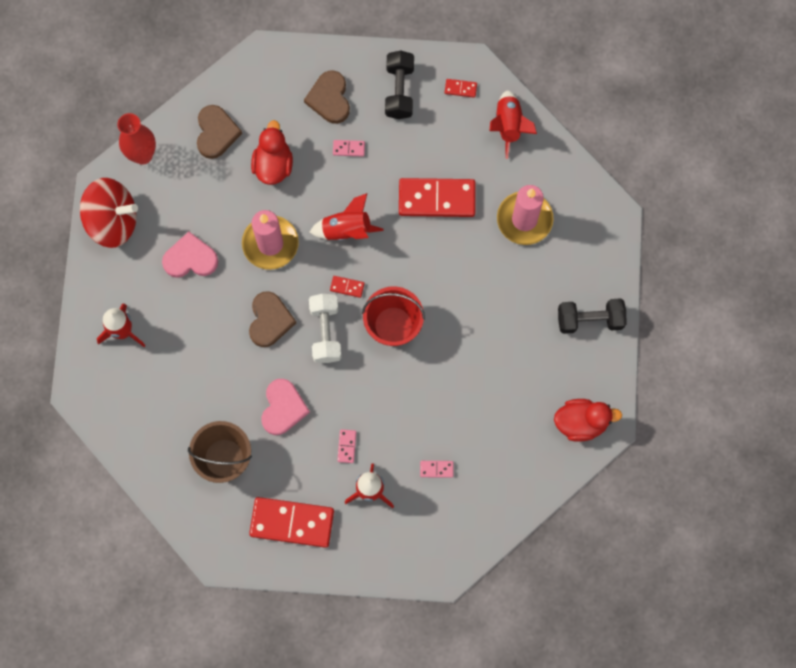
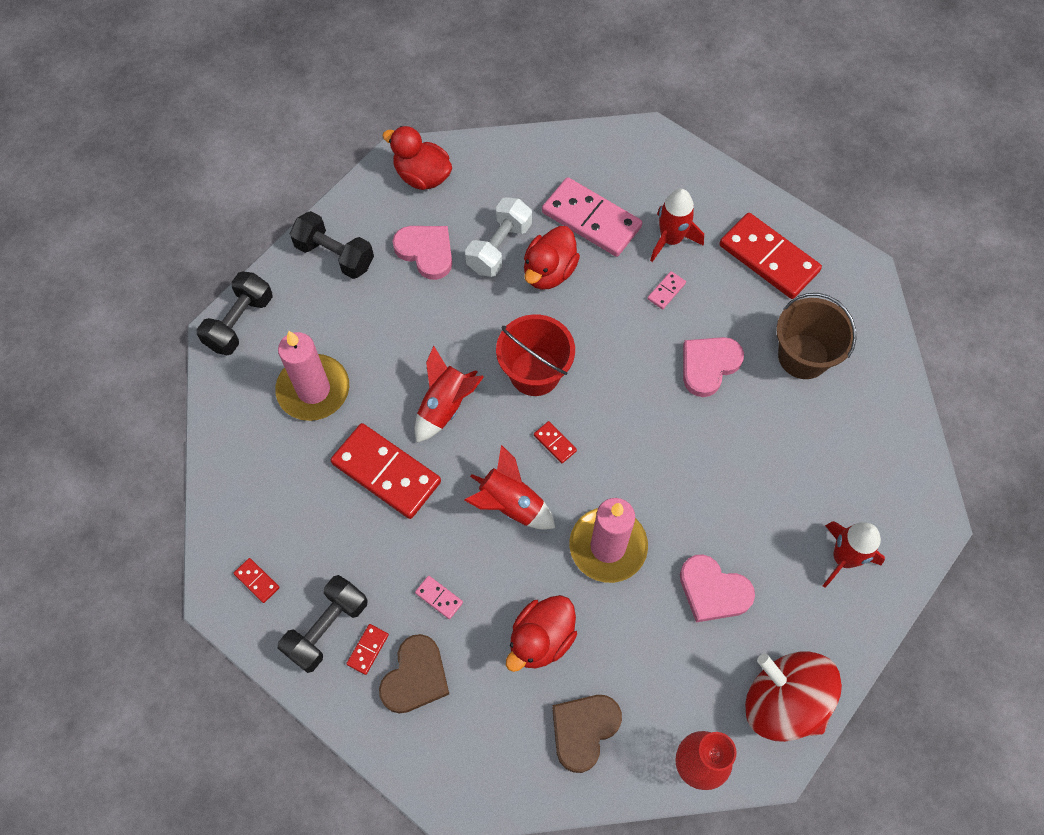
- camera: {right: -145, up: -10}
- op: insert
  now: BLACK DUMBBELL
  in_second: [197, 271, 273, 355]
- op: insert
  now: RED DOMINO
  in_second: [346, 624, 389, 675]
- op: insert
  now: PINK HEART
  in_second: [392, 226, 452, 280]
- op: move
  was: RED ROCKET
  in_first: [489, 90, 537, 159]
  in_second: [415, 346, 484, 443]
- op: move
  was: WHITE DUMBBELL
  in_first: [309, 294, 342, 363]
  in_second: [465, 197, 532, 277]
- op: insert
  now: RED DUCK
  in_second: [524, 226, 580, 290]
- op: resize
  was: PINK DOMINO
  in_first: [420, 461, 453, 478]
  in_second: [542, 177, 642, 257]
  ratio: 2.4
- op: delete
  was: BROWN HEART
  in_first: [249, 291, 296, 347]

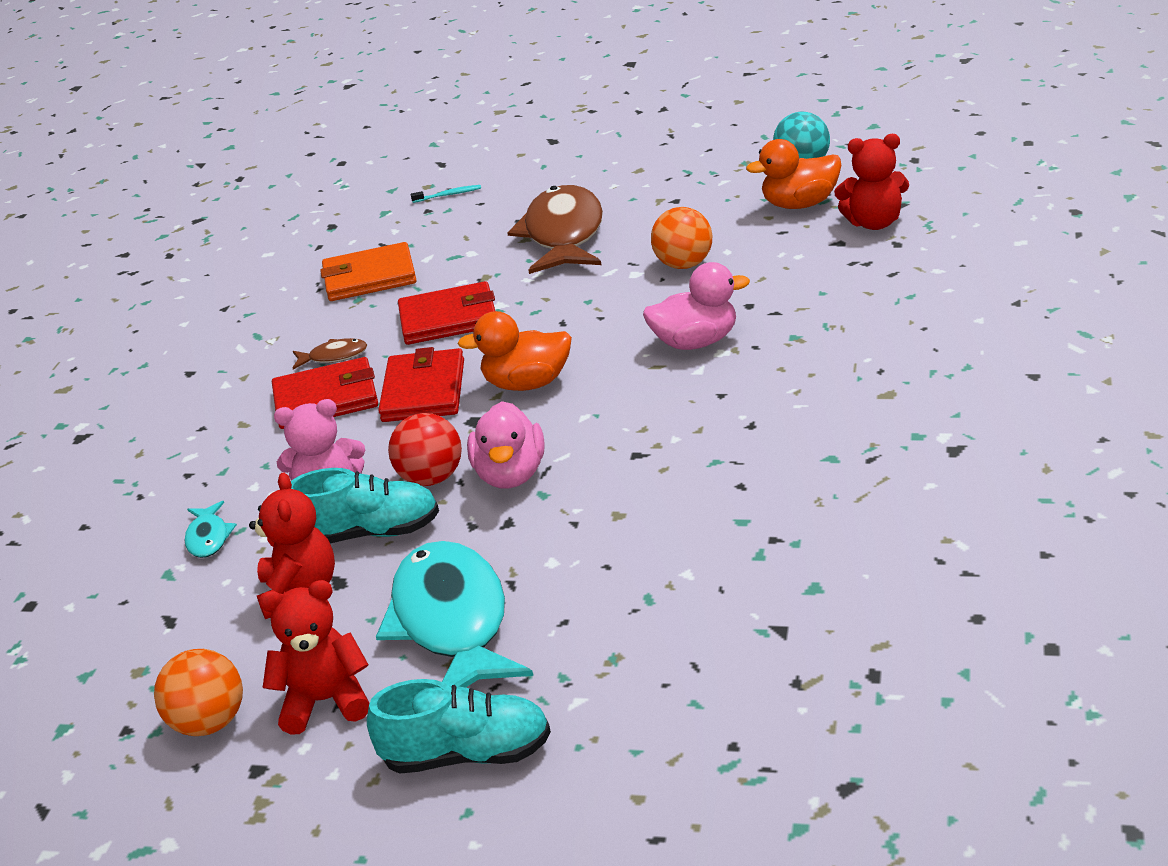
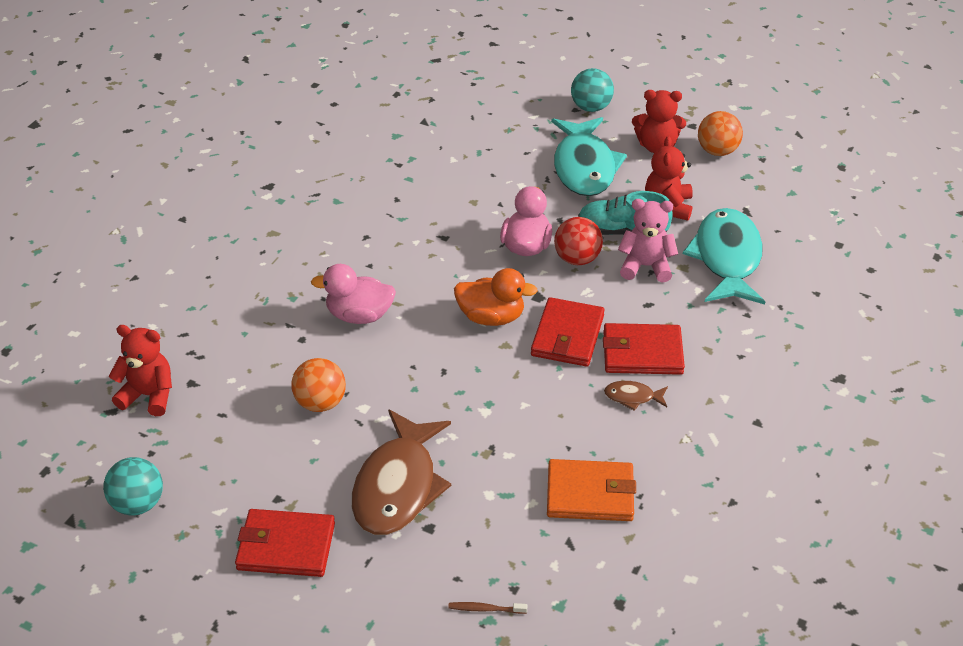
- camera: {right: -170, up: 10}
- op: move
  was: RED WALLET
  in_first: [398, 281, 495, 345]
  in_second: [235, 509, 335, 577]
- op: recolor
  was: TURQUOISE TOOTHBRUSH
  now: BROWN TOOTHBRUSH
  in_first: [411, 185, 481, 203]
  in_second: [448, 602, 527, 614]
- op: replace
  was: TURQUOISE SHOE
  now: TURQUOISE BALL
  in_first: [367, 679, 551, 774]
  in_second: [571, 68, 614, 112]
- op: resize
  was: TURQUOISE FISH
  in_first: [184, 501, 237, 558]
  in_second: [683, 208, 765, 304]
  ratio: 2.35
- op: delete
  was: ORANGE DUCK
  in_first: [746, 139, 841, 209]

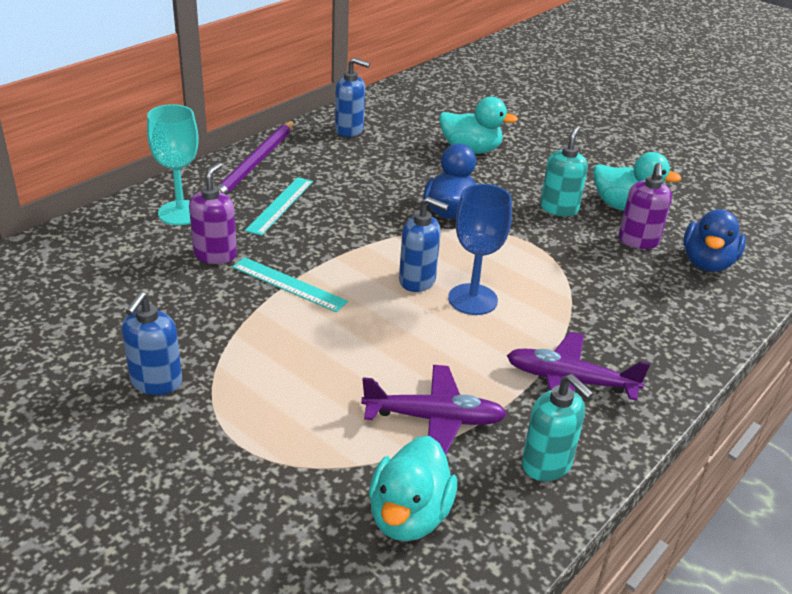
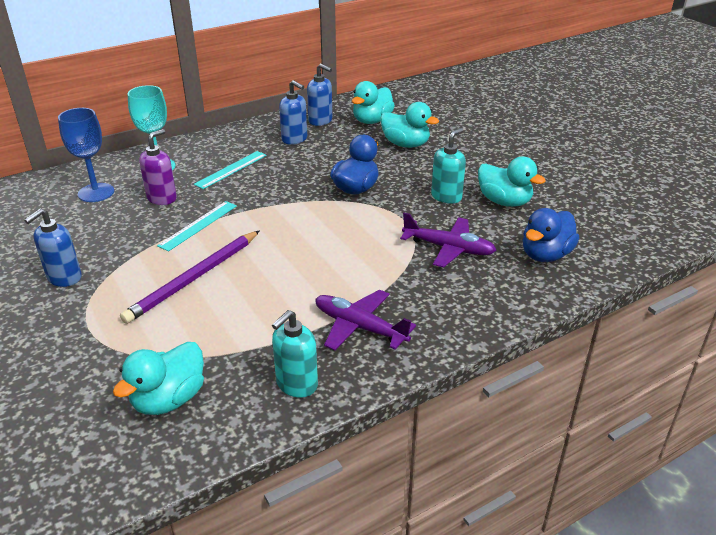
- camera: {right: 20, up: 0}
- op: move
  was: BLUE GOBLET
  in_first: [448, 184, 512, 315]
  in_second: [58, 108, 114, 202]
- op: move
  was: PURPLE PENCIL
  in_first: [217, 120, 295, 195]
  in_second: [120, 230, 260, 324]
- op: rotate
  was: TURQUOISE RULER
  in_first: [232, 257, 348, 312]
  in_second: [157, 201, 237, 252]
  clockwise: 75
- op: rotate
  was: TURQUOISE SOAP DISPENSER
  in_first: [522, 374, 593, 481]
  in_second: [272, 310, 318, 398]
  clockwise: 60
- op: move
  was: BLUE SOAP DISPENSER
  in_first: [399, 197, 449, 292]
  in_second: [279, 80, 307, 145]
- op: insert
  now: TURQUOISE DUCK
  in_second: [352, 81, 395, 124]
- op: move
  was: PURPLE PLANE
  in_first: [361, 365, 507, 455]
  in_second: [400, 213, 496, 268]
- op: delete
  was: PURPLE SOAP DISPENSER
  in_first: [618, 163, 672, 249]

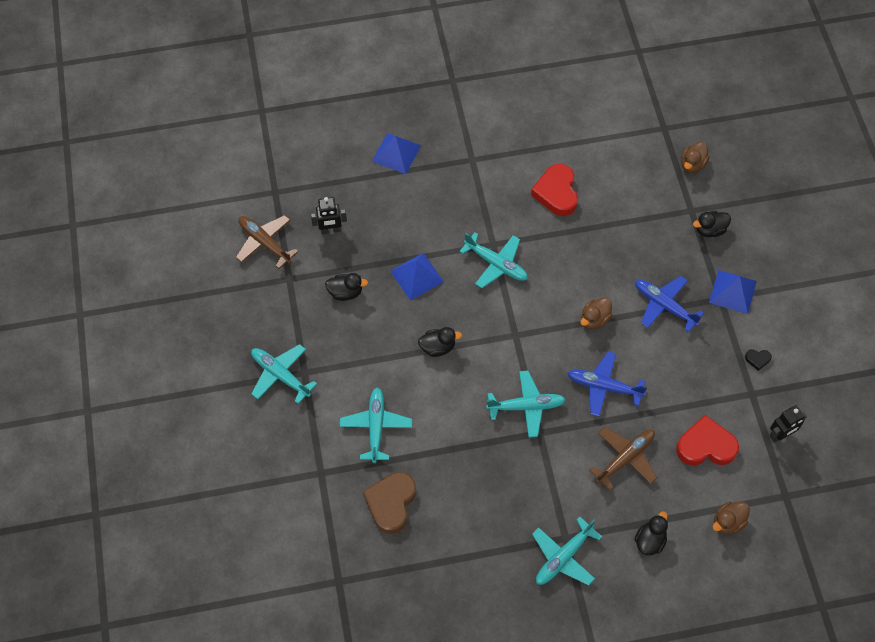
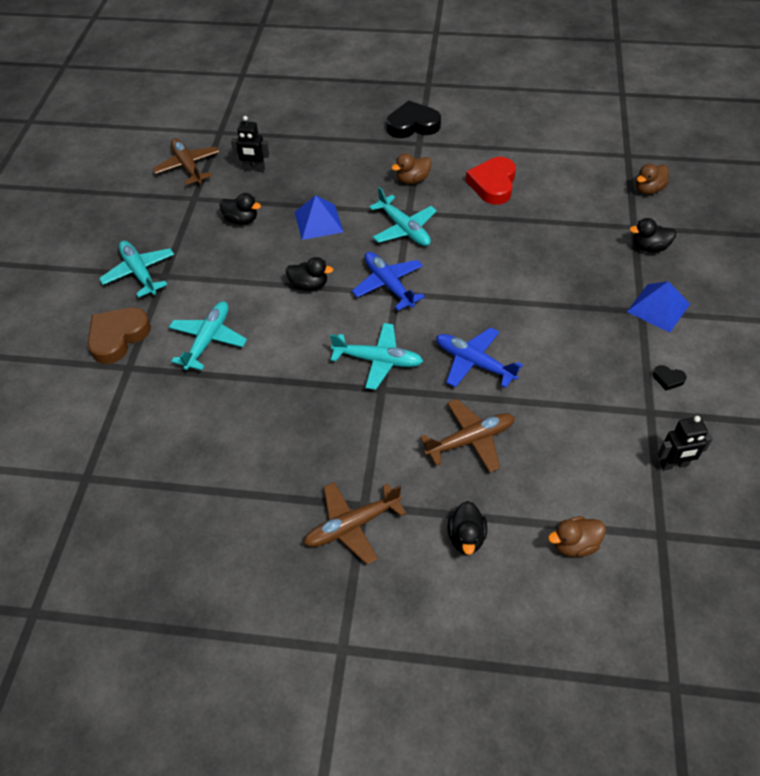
- camera: {right: 20, up: -10}
- op: move
  was: BROWN HEART
  in_first: [363, 472, 416, 534]
  in_second: [88, 308, 151, 364]
- op: recolor
  was: TURQUOISE PLANE
  now: BROWN PLANE
  in_first: [532, 517, 602, 586]
  in_second: [304, 482, 406, 565]
- op: move
  was: BLUE PLANE
  in_first: [635, 276, 704, 332]
  in_second: [352, 252, 425, 310]
- op: insert
  now: BLACK HEART
  in_second: [387, 100, 441, 138]
- op: move
  was: BROWN DUCK
  in_first: [580, 297, 612, 329]
  in_second: [391, 153, 432, 184]
- op: rotate
  was: BLACK DUCK
  in_first: [635, 511, 668, 555]
  in_second: [448, 501, 487, 555]
  clockwise: 135
- op: delete
  was: BLUE PYRAMID
  in_first: [372, 133, 421, 174]
- op: delete
  was: RED HEART
  in_first: [676, 415, 739, 466]

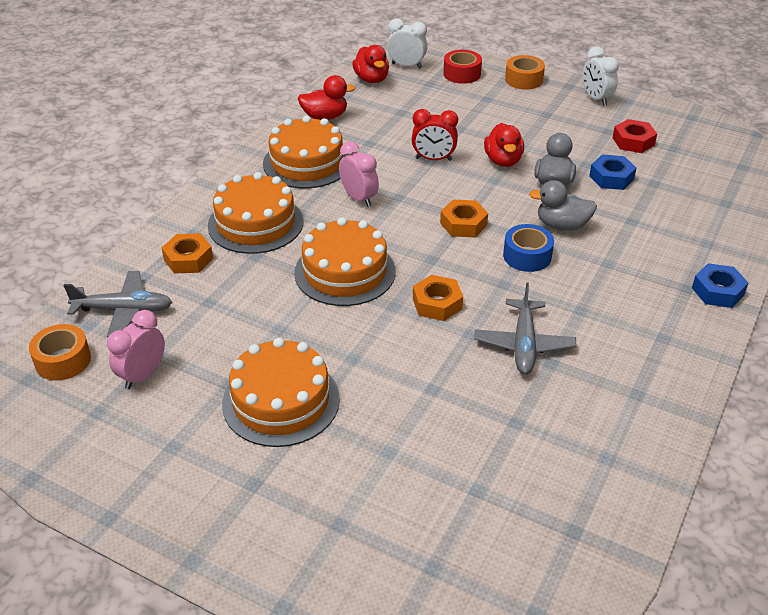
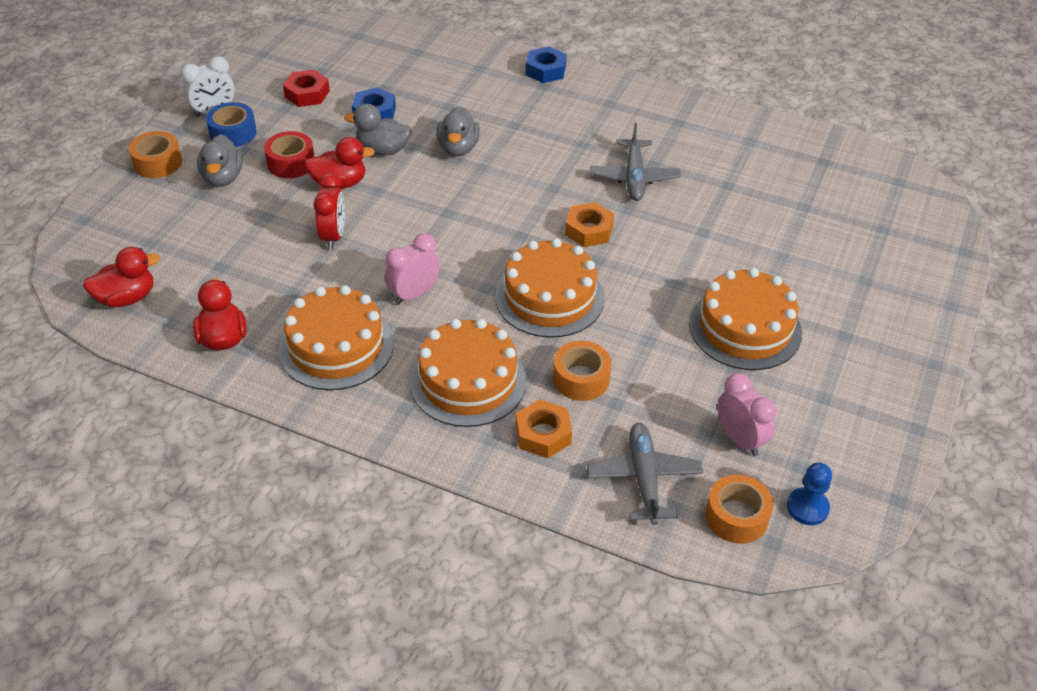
- camera: {right: -95, up: 5}
- op: insert
  now: GREY DUCK
  in_second: [197, 134, 243, 187]
- op: move
  was: BLUE TAPE
  in_first: [503, 224, 554, 272]
  in_second: [206, 102, 257, 147]
- op: move
  was: RED TAPE
  in_first: [443, 50, 482, 84]
  in_second: [264, 131, 315, 178]
- op: insert
  now: ORANGE TAPE
  in_second: [553, 341, 611, 401]
- op: rotate
  was: GREY PLANE
  in_first: [474, 282, 576, 374]
  in_second: [590, 123, 681, 201]
  clockwise: 90
- op: rotate
  was: PINK CLOCK
  in_first: [107, 310, 165, 389]
  in_second: [717, 373, 776, 456]
  clockwise: -150
- op: insert
  now: BLUE PAWN
  in_second: [787, 463, 832, 525]
- op: delete
  was: WHITE CLOCK
  in_first: [387, 18, 428, 68]
- op: delete
  was: ORANGE NUT
  in_first: [440, 200, 488, 237]

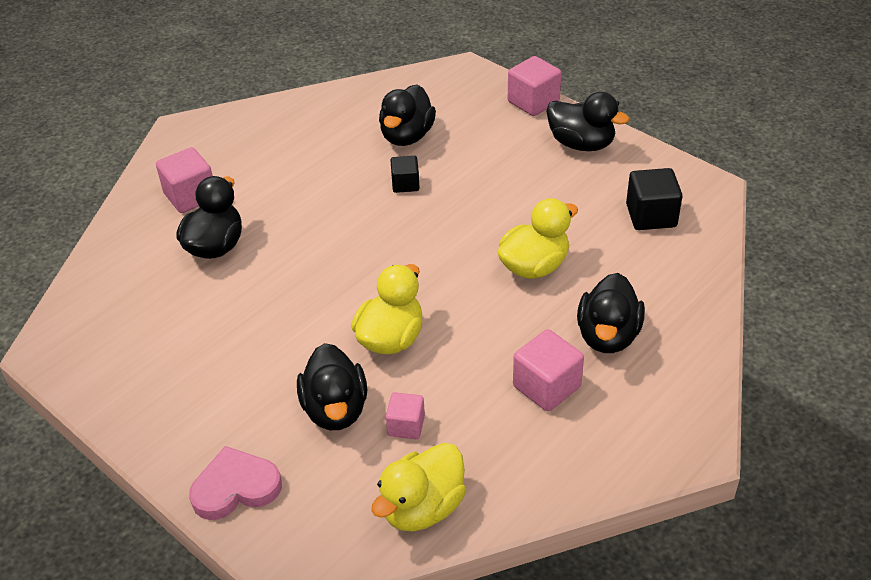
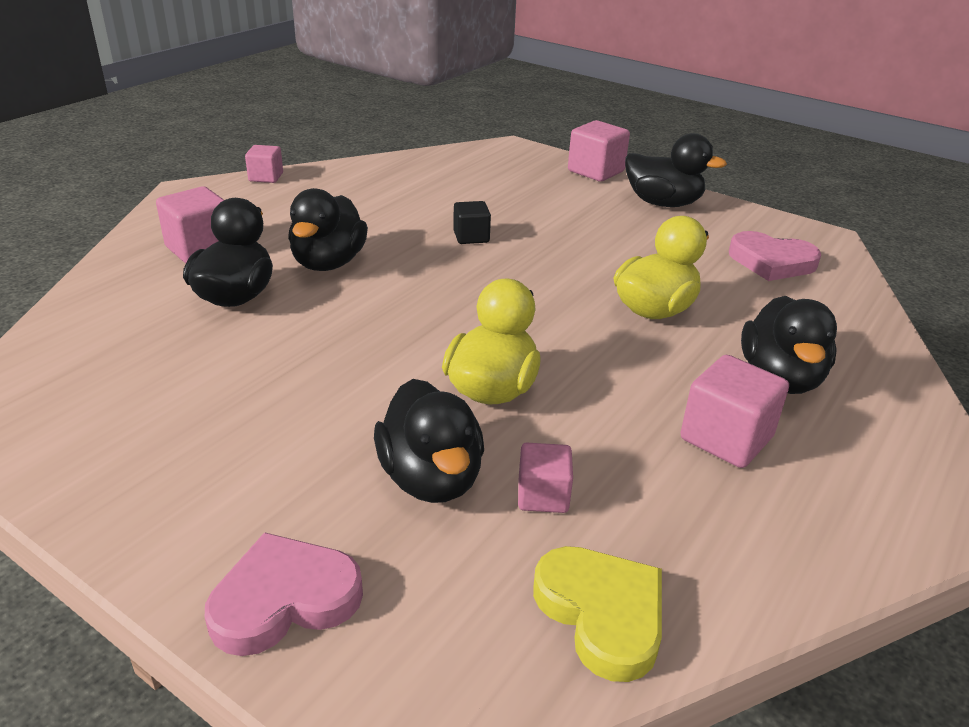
- camera: {right: -10, up: -10}
- op: insert
  now: PINK CUBE
  in_second: [245, 145, 283, 183]
- op: move
  was: BLACK DUCK
  in_first: [379, 84, 436, 146]
  in_second: [288, 188, 368, 271]
- op: replace
  was: YELLOW DUCK
  now: YELLOW HEART
  in_first: [371, 443, 466, 531]
  in_second: [533, 546, 662, 682]
- op: replace
  was: BLACK CUBE
  now: PINK HEART
  in_first: [626, 168, 683, 230]
  in_second: [729, 231, 821, 281]

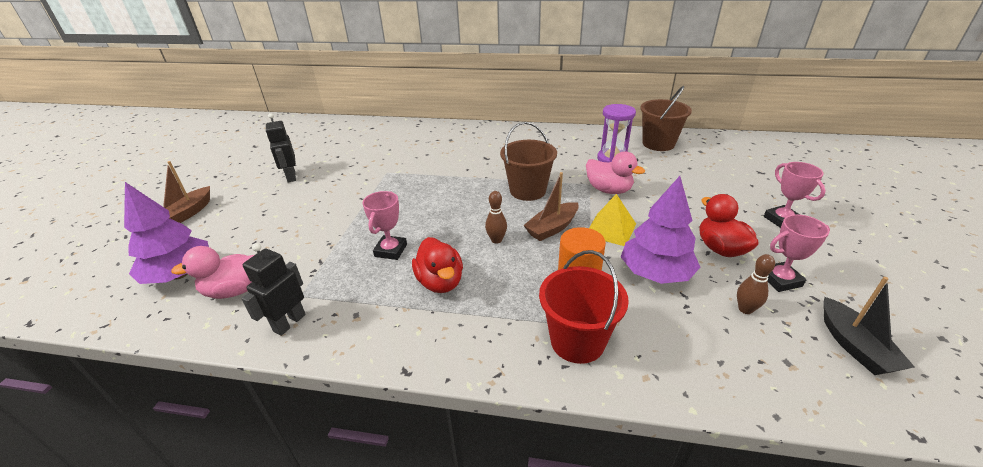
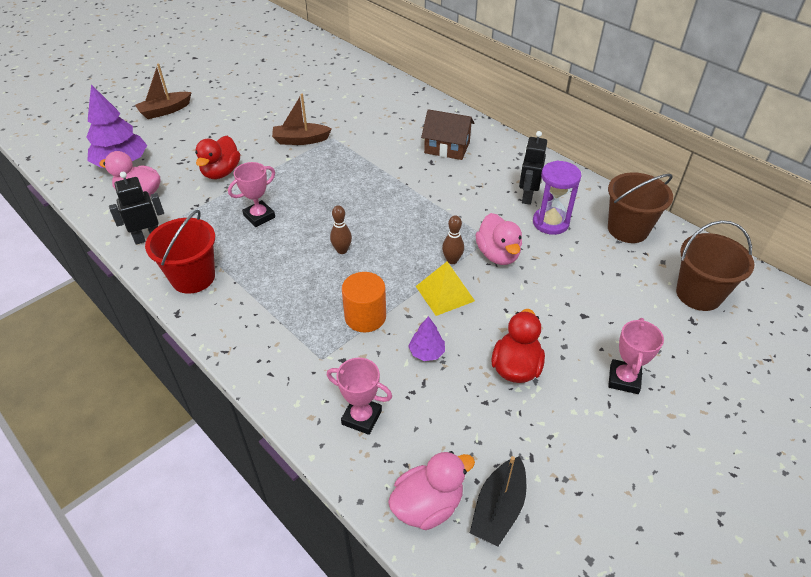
- camera: {right: 35, up: 10}
- op: move
  was: RED BUCKET
  in_first: [539, 250, 629, 364]
  in_second: [145, 210, 215, 294]
- op: move
  was: RED DUCK
  in_first: [412, 237, 463, 293]
  in_second: [195, 136, 240, 179]
- op: move
  was: BROWN BOAT
  in_first: [523, 172, 579, 241]
  in_second: [272, 94, 332, 145]
- op: move
  was: PINK TROPHY
  in_first: [768, 214, 830, 292]
  in_second: [327, 358, 392, 435]
- op: insert
  now: PINK DUCK
  in_second: [388, 451, 475, 530]
- op: resize
  was: PURPLE TREE
  in_first: [621, 176, 700, 284]
  in_second: [408, 316, 445, 361]
  ratio: 0.49
- op: insert
  now: BROWN HOUSE
  in_second: [421, 109, 475, 160]
- op: move
  was: BROWN BOWLING PIN
  in_first: [737, 254, 775, 314]
  in_second: [442, 215, 464, 264]
- op: move
  was: BLACK ROBOT
  in_first: [266, 113, 296, 182]
  in_second: [519, 131, 547, 205]
- op: move
  was: BROWN BUCKET
  in_first: [500, 122, 557, 201]
  in_second: [676, 220, 754, 311]

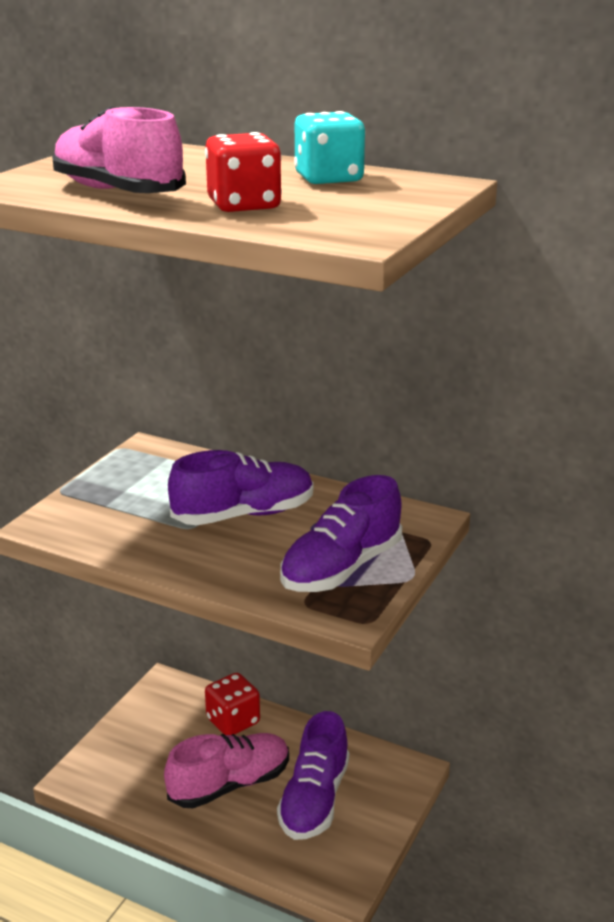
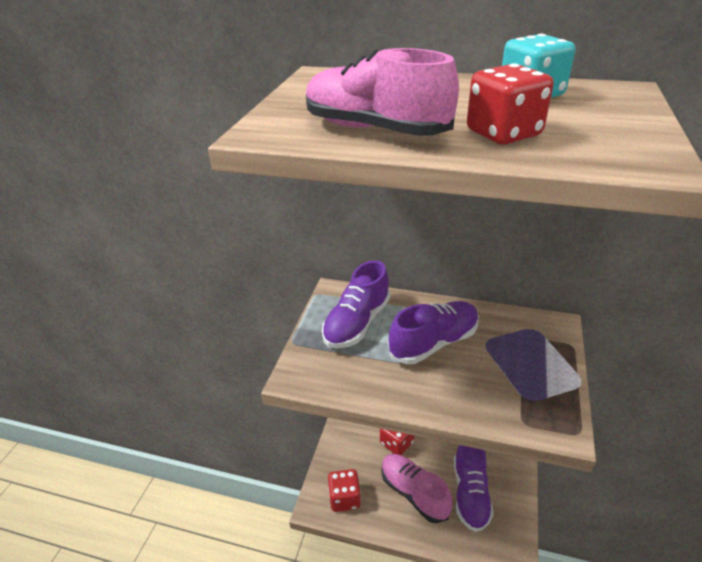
- camera: {right: -10, up: 10}
- op: move
  was: PURPLE SHOE
  in_first: [280, 475, 402, 592]
  in_second: [322, 260, 390, 349]
- op: insert
  now: RED DICE
  in_second: [328, 469, 361, 512]
- op: rotate
  was: PINK SHOE
  in_first: [164, 733, 289, 808]
  in_second: [381, 454, 453, 523]
  clockwise: -90

